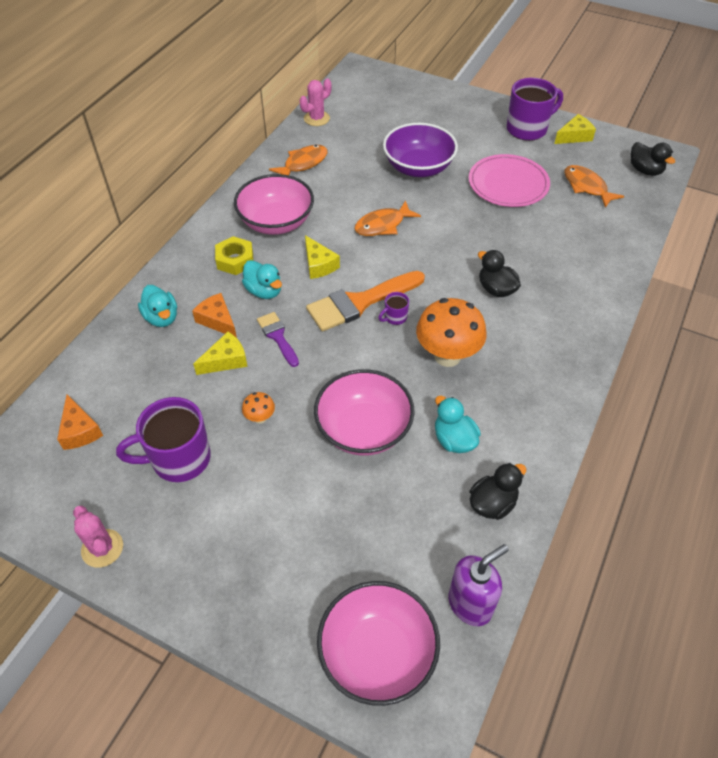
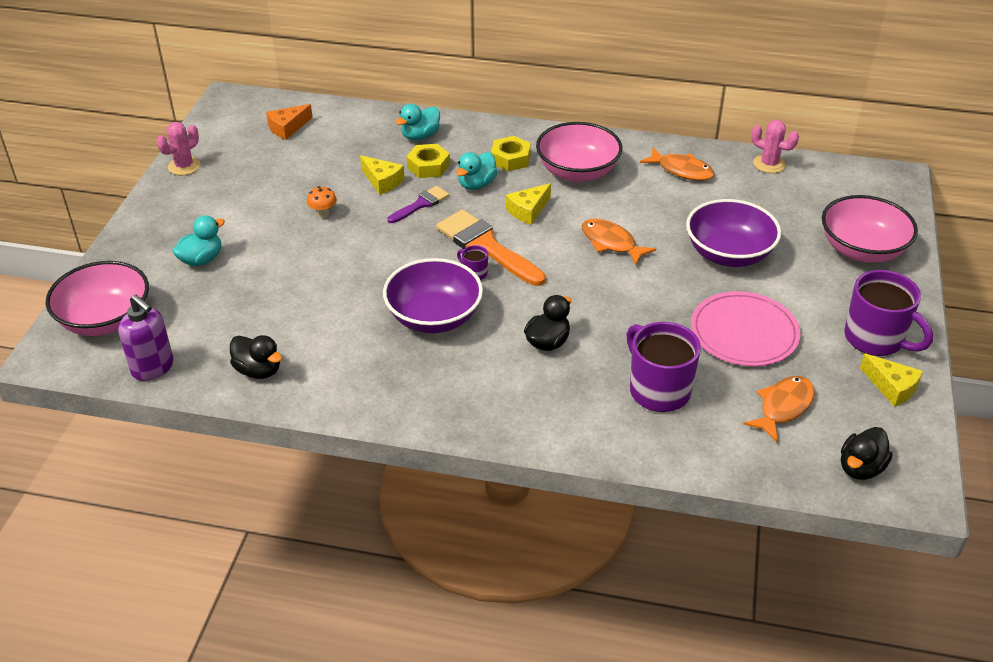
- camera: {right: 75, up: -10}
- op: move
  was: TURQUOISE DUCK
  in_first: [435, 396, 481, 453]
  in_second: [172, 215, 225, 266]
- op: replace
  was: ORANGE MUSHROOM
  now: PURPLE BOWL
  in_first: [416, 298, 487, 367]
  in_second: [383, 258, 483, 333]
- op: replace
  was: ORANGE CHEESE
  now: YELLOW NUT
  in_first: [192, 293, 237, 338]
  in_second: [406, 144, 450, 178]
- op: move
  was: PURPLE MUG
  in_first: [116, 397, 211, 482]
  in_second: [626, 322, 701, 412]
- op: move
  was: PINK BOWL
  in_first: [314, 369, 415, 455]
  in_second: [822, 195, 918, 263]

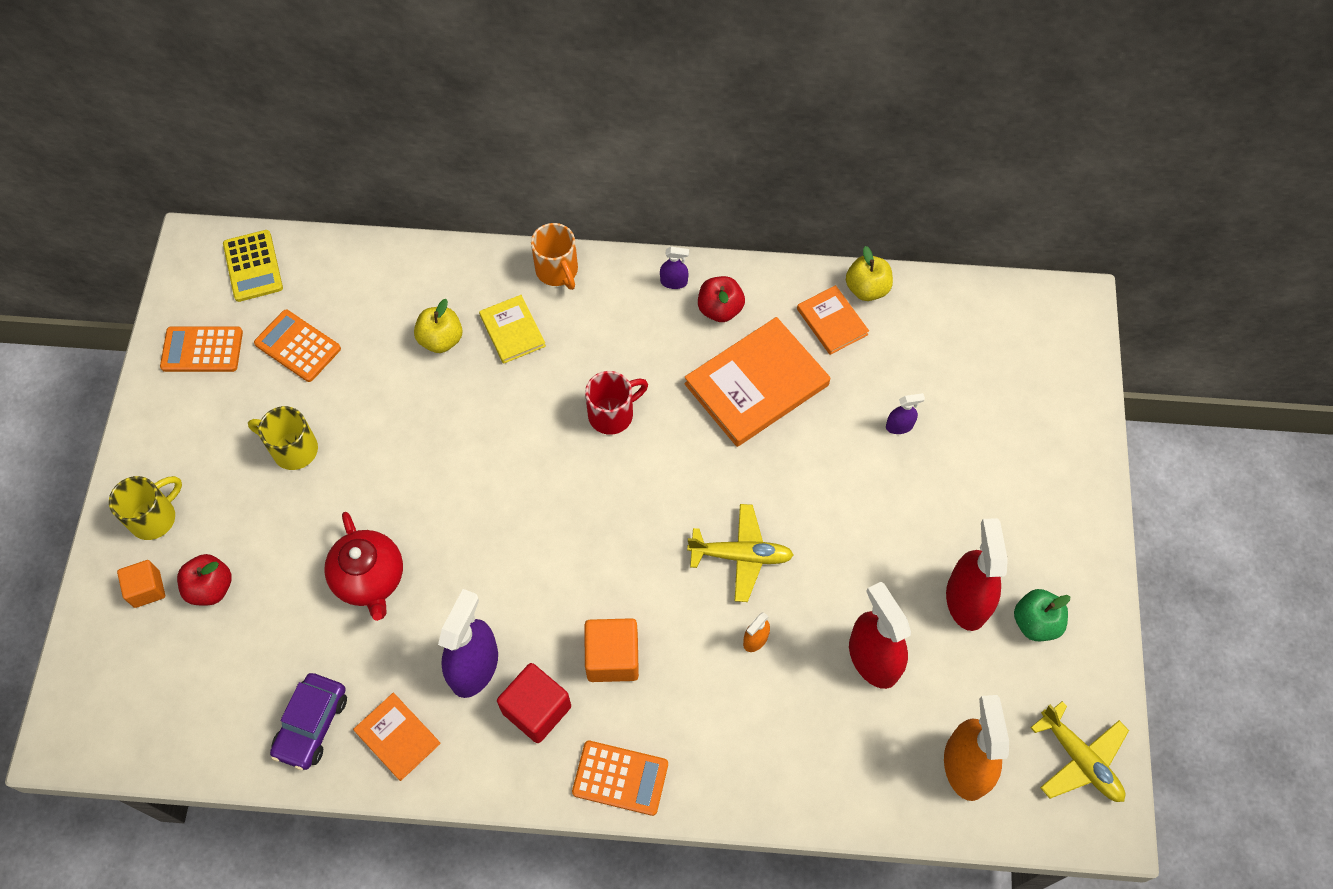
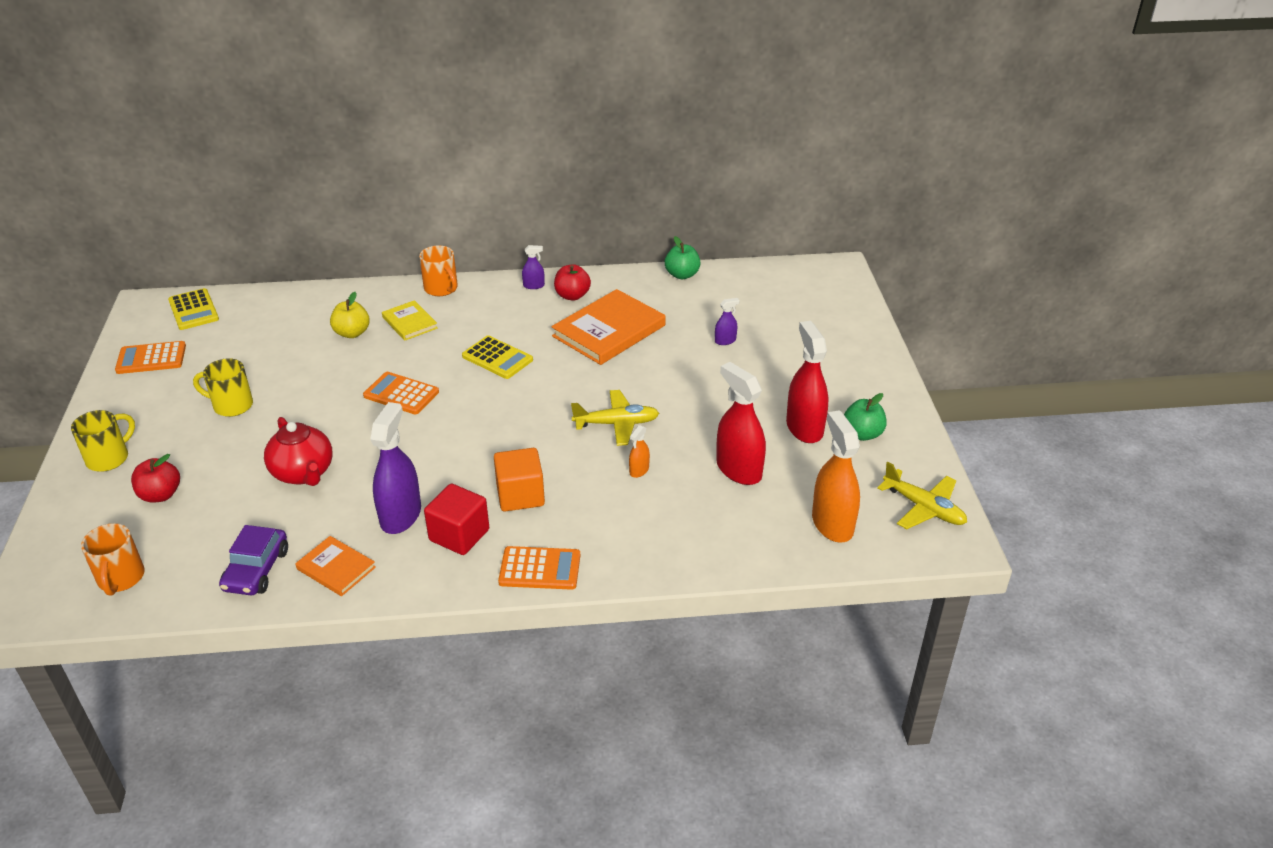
- camera: {right: -10, up: -25}
- op: insert
  now: ORANGE MUG
  in_second: [81, 523, 145, 596]
- op: move
  was: ORANGE CALCULATOR
  in_first: [254, 310, 341, 382]
  in_second: [363, 372, 439, 414]
- op: replace
  was: RED MUG
  now: YELLOW CALCULATOR
  in_first: [585, 371, 648, 435]
  in_second: [462, 335, 533, 379]
- op: recolor
  was: YELLOW APPLE
  now: GREEN APPLE
  in_first: [846, 246, 893, 301]
  in_second: [665, 236, 700, 279]
- op: delete
  was: ORANGE CUBE
  in_first: [117, 560, 165, 608]
- op: delete
  was: ORANGE BOOK
  in_first: [797, 285, 869, 355]

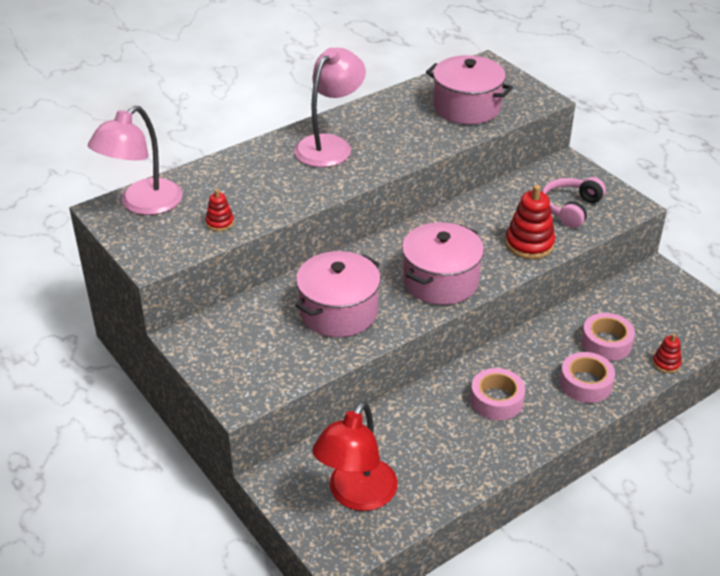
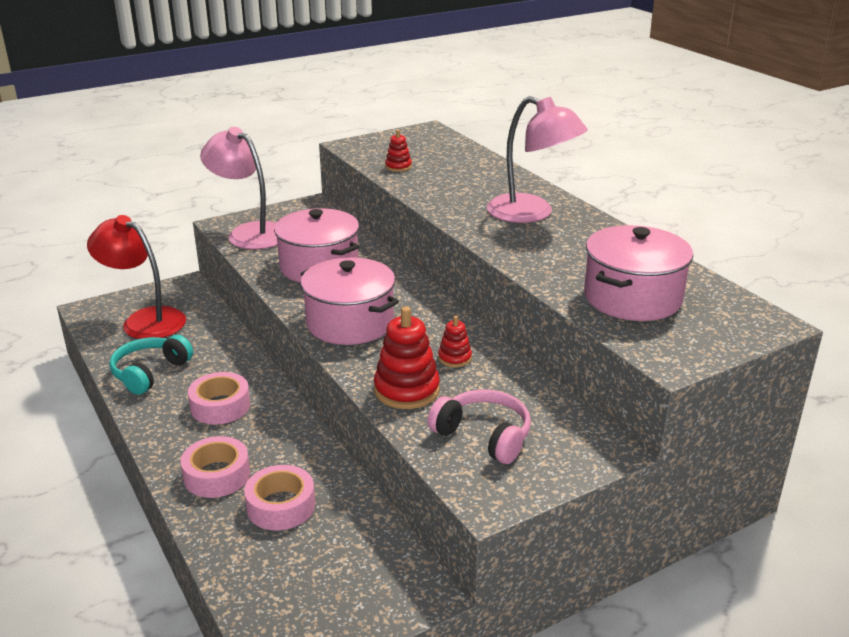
- camera: {right: 95, up: -10}
- op: insert
  now: TURQUOISE HEADPHONES
  in_second: [109, 335, 193, 395]
- op: move
  was: PINK LAMP
  in_first: [88, 106, 183, 215]
  in_second: [200, 127, 278, 249]
- op: move
  was: RED STACKING TOY
  in_first: [653, 334, 682, 373]
  in_second: [438, 316, 472, 367]

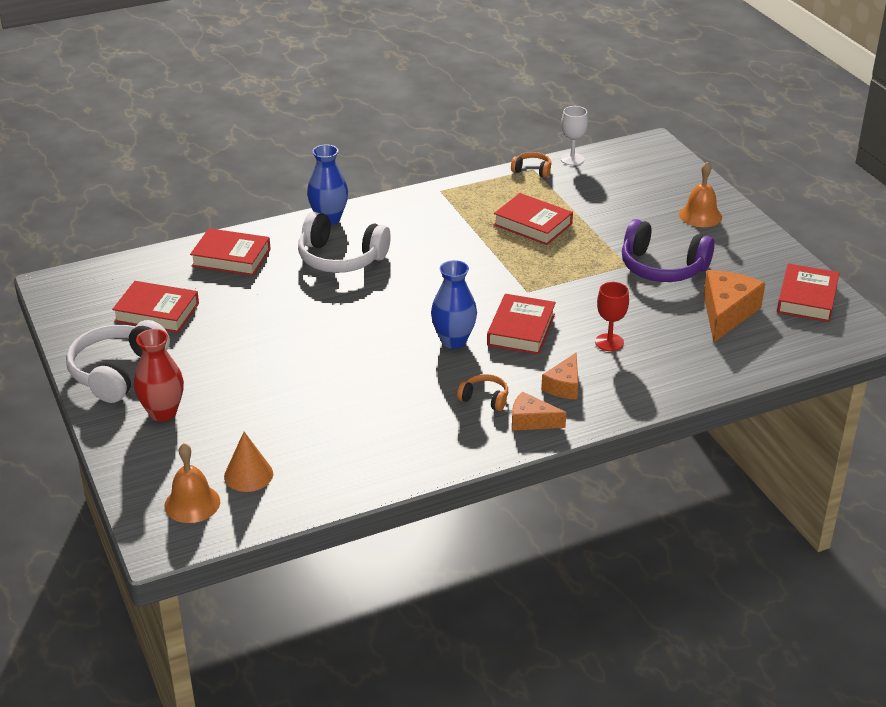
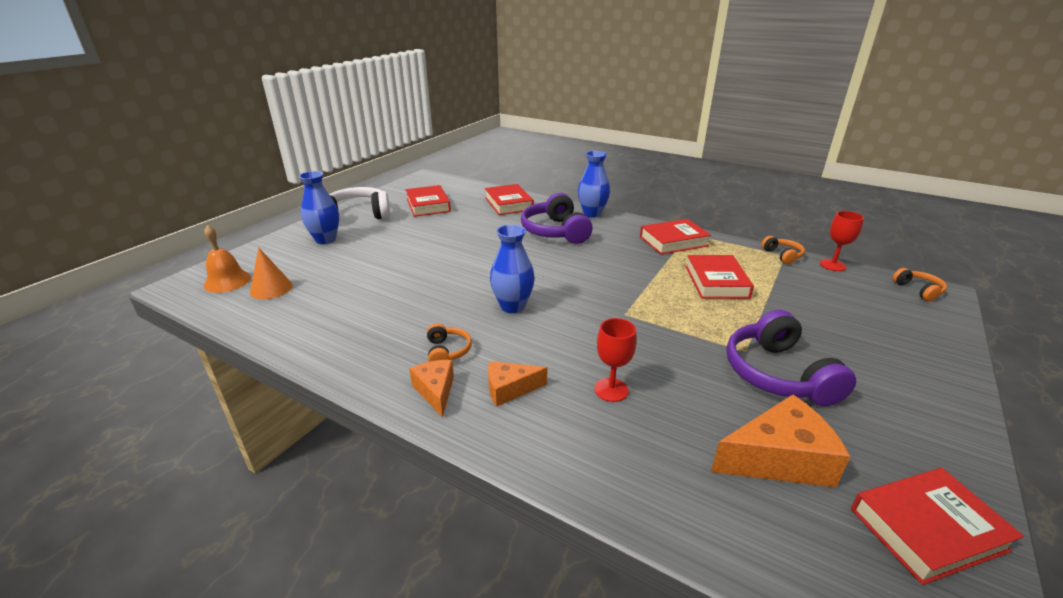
- camera: {right: 55, up: -5}
- op: recolor
  was: RED VASE
  now: BLUE VASE
  in_first: [134, 329, 184, 422]
  in_second: [299, 171, 339, 244]
- op: recolor
  was: WHITE HEADPHONES
  now: PURPLE HEADPHONES
  in_first: [298, 212, 391, 273]
  in_second: [521, 193, 593, 244]
- op: move
  was: RED BOOK
  in_first: [487, 294, 556, 355]
  in_second: [640, 219, 711, 254]
- op: recolor
  was: WHITE GOBLET
  now: RED GOBLET
  in_first: [560, 106, 588, 165]
  in_second: [820, 211, 864, 271]
- op: insert
  now: ORANGE HEADPHONES
  in_second: [892, 268, 947, 301]
- op: delete
  was: ORANGE BELL
  in_first: [679, 162, 722, 227]

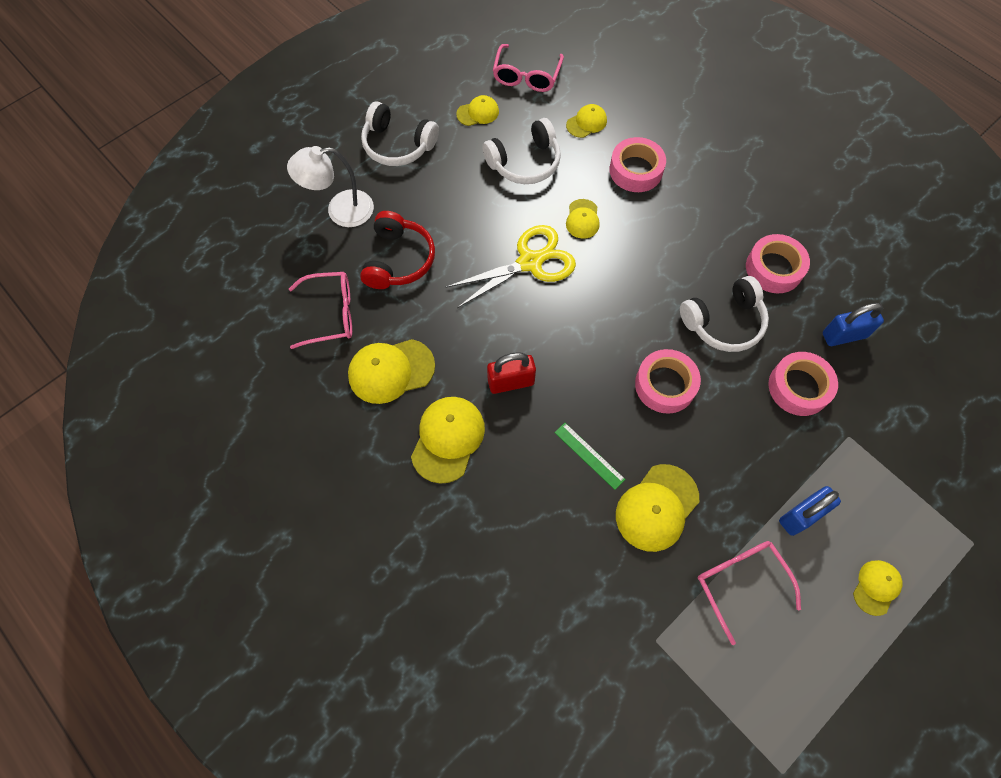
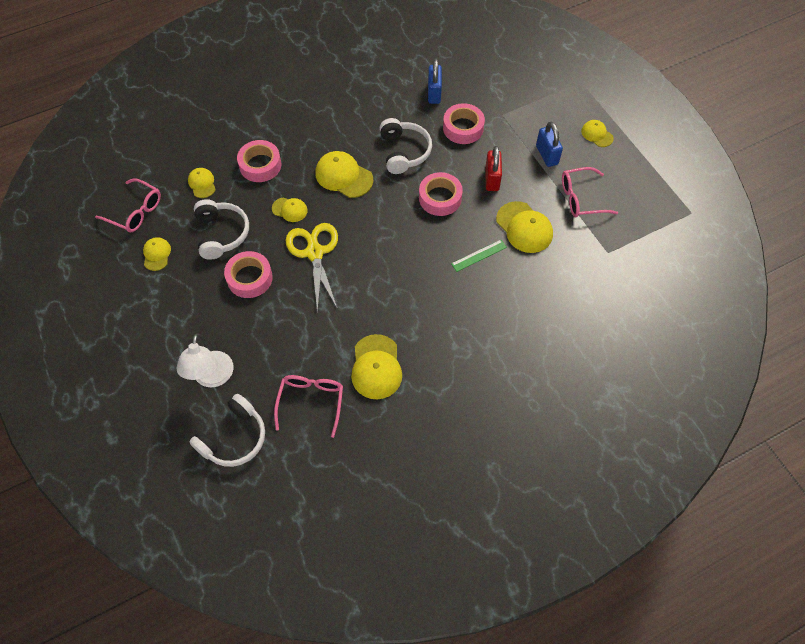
- camera: {right: -75, up: -5}
- op: move
  was: WHITE HEADPHONES
  in_first: [361, 101, 439, 166]
  in_second: [189, 394, 265, 467]
- op: move
  was: PINK TAPE
  in_first: [746, 234, 810, 293]
  in_second: [224, 251, 273, 298]
- op: move
  was: YELLOW CAP
  in_first: [411, 397, 485, 483]
  in_second: [315, 151, 373, 198]
- op: move
  was: RED PADLOCK
  in_first: [487, 352, 536, 394]
  in_second: [485, 146, 502, 191]
- op: delete
  was: RED HEADPHONES
  in_first: [360, 211, 435, 289]

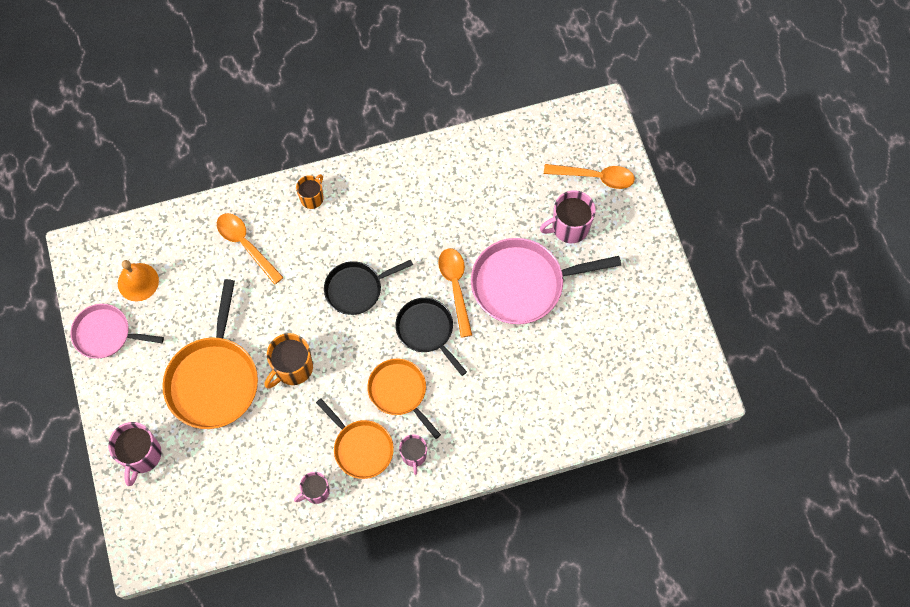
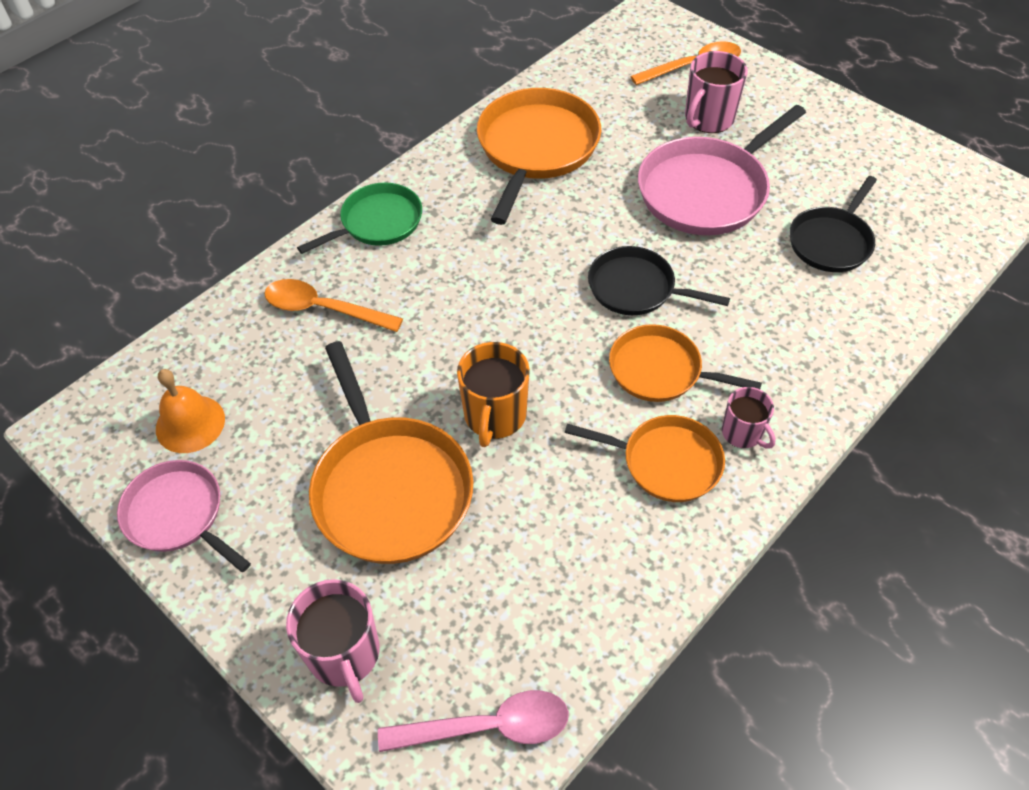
- camera: {right: -30, up: -15}
- op: rotate
  was: PINK PAN
  in_first: [70, 304, 164, 359]
  in_second: [117, 460, 251, 572]
  clockwise: 60
- op: replace
  was: ORANGE MUG
  now: GREEN PAN
  in_first: [296, 174, 323, 209]
  in_second: [297, 183, 422, 254]
- op: insert
  now: PINK SPOON
  in_second: [378, 690, 569, 752]
- op: insert
  now: ORANGE PAN
  in_second: [477, 88, 601, 225]
- op: move
  was: BLACK PAN
  in_first: [324, 259, 413, 315]
  in_second: [790, 176, 877, 272]
- op: delete
  was: PINK MUG
  in_first: [294, 472, 330, 504]
- op: delete
  was: ORANGE SPOON
  in_first: [438, 249, 472, 338]

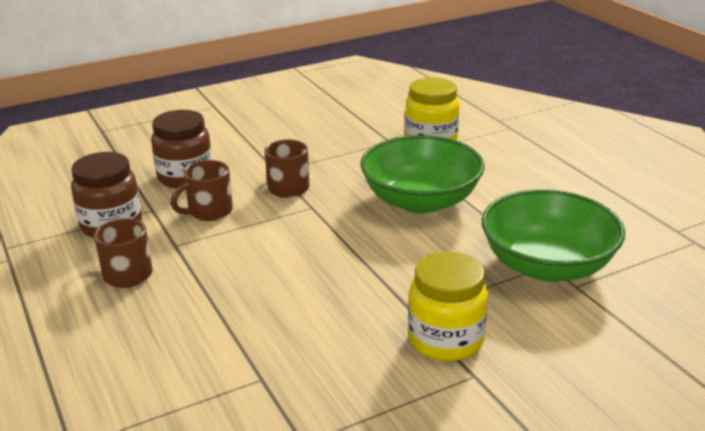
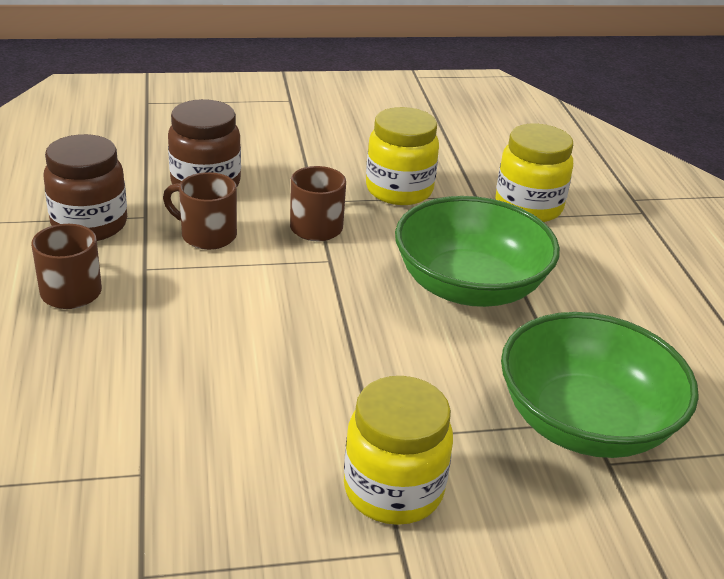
- camera: {right: 15, up: 5}
- op: rotate
  was: BROWN MUG
  in_first: [171, 160, 233, 221]
  in_second: [163, 172, 237, 250]
  clockwise: 45
- op: insert
  now: YELLOW JAR
  in_second: [366, 107, 439, 205]

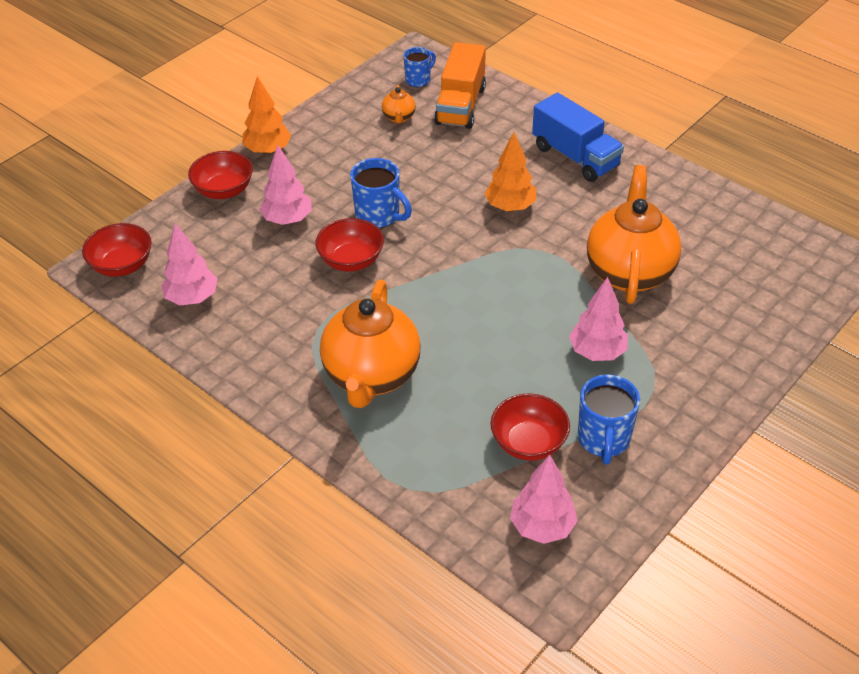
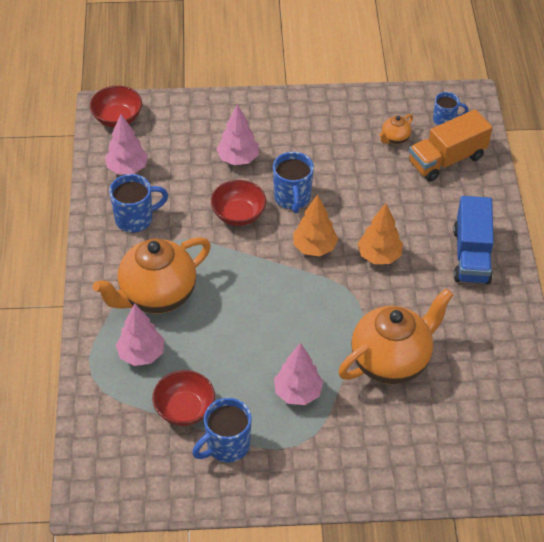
- camera: {right: 45, up: 5}
- op: insert
  now: BLUE MUG
  in_second: [109, 174, 168, 233]
- op: move
  was: PINK TREE
  in_first: [510, 455, 578, 544]
  in_second: [116, 303, 164, 366]
- op: move
  was: ORANGE TREE
  in_first: [242, 76, 291, 154]
  in_second: [293, 194, 338, 256]
- op: delete
  was: RED BOWL
  in_first: [188, 151, 253, 199]

